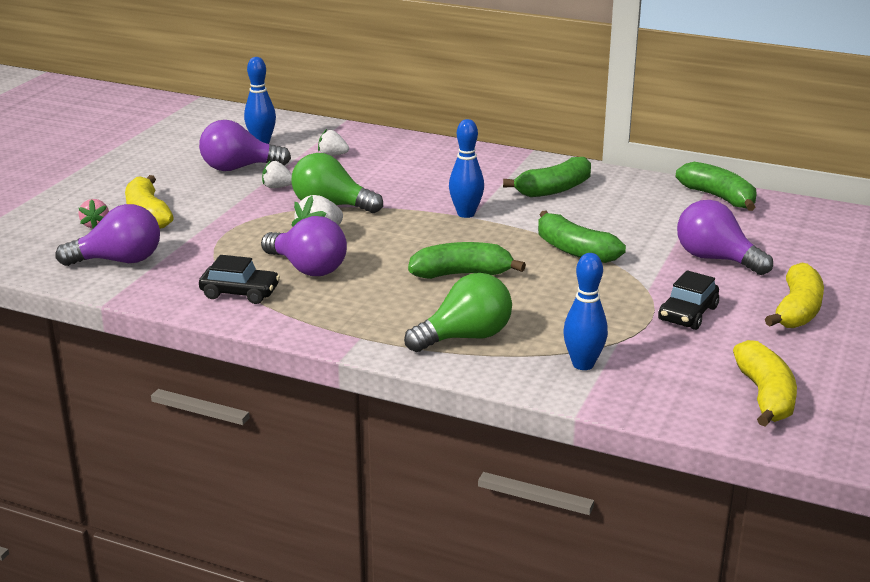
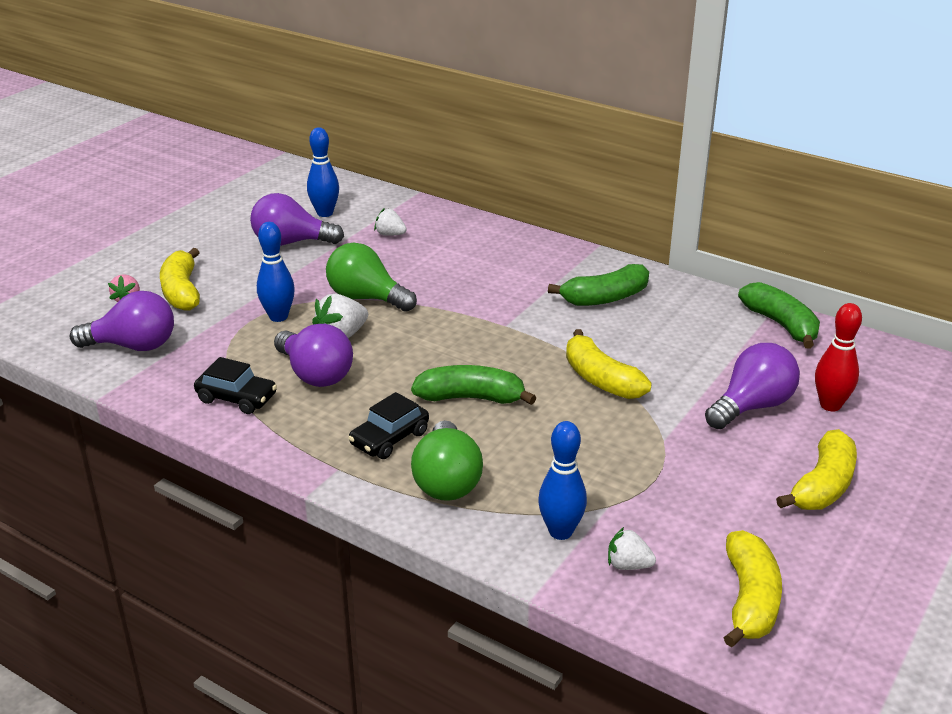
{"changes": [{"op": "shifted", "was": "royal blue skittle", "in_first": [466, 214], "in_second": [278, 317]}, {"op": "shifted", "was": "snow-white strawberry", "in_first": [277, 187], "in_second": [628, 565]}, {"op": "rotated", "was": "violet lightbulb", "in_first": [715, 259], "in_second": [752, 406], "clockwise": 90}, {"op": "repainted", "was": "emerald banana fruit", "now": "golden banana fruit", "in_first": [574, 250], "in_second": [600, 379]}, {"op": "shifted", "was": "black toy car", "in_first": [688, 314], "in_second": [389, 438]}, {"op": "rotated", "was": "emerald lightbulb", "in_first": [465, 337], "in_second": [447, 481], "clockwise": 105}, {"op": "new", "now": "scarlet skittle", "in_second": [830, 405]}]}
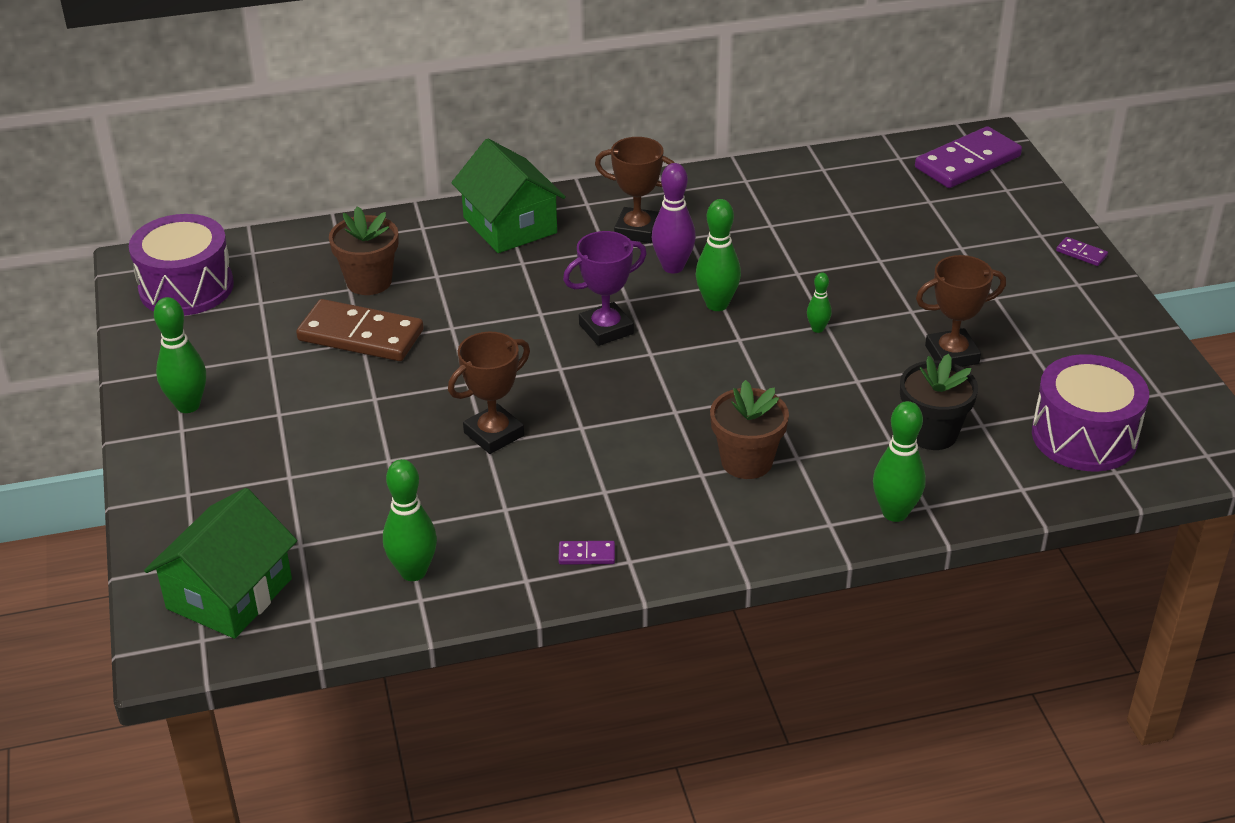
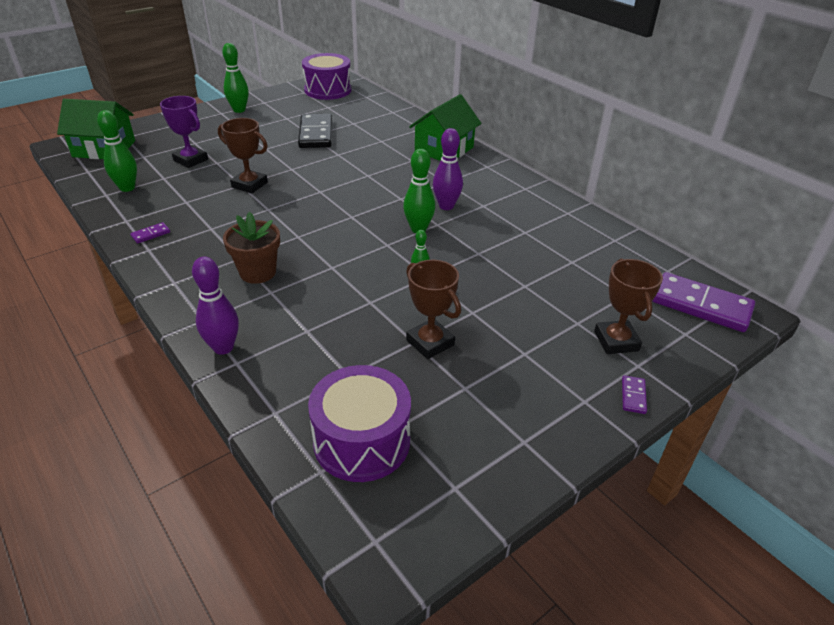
{"changes": [{"op": "shifted", "was": "dark brown award cup", "in_first": [637, 230], "in_second": [616, 341]}, {"op": "gone", "was": "dark brown potted plant", "in_first": [369, 281]}, {"op": "shifted", "was": "violet award cup", "in_first": [606, 329], "in_second": [190, 160]}, {"op": "repainted", "was": "dark brown domino piece", "now": "black domino piece", "in_first": [361, 335], "in_second": [316, 134]}, {"op": "gone", "was": "black potted plant", "in_first": [932, 433]}, {"op": "repainted", "was": "emerald skittle", "now": "violet skittle", "in_first": [895, 513], "in_second": [223, 347]}, {"op": "rotated", "was": "violet domino piece", "in_first": [586, 555], "in_second": [150, 234], "clockwise": 75}]}
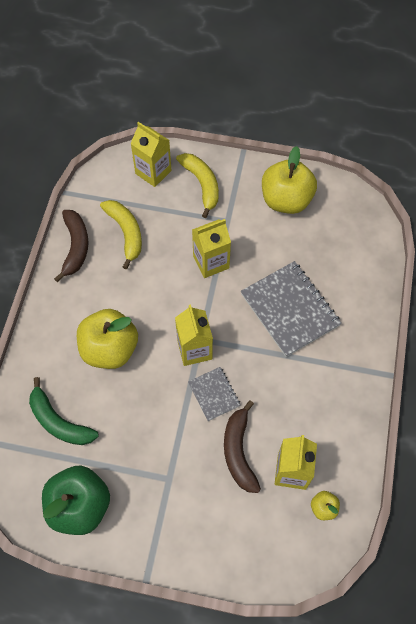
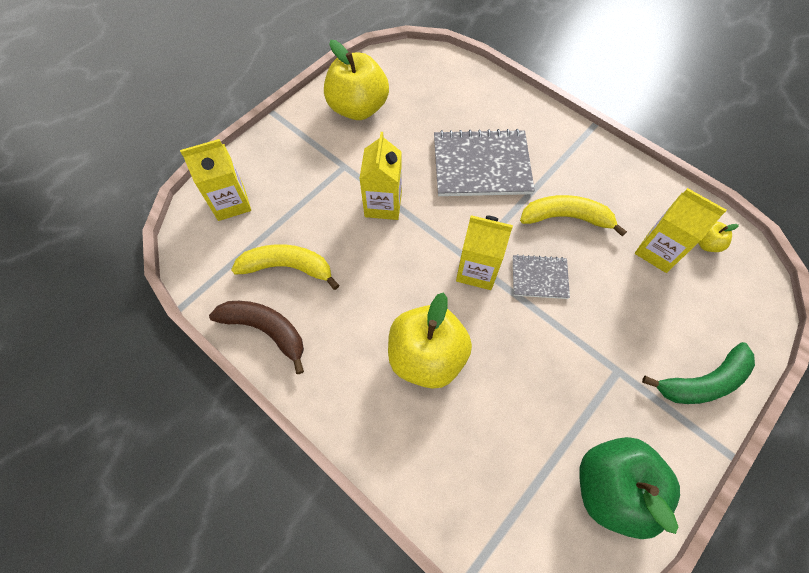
{"changes": [{"op": "shifted", "was": "golden banana fruit", "in_first": [202, 185], "in_second": [566, 218]}, {"op": "shifted", "was": "emerald banana fruit", "in_first": [59, 421], "in_second": [702, 382]}, {"op": "gone", "was": "dark brown banana fruit", "in_first": [239, 451]}]}
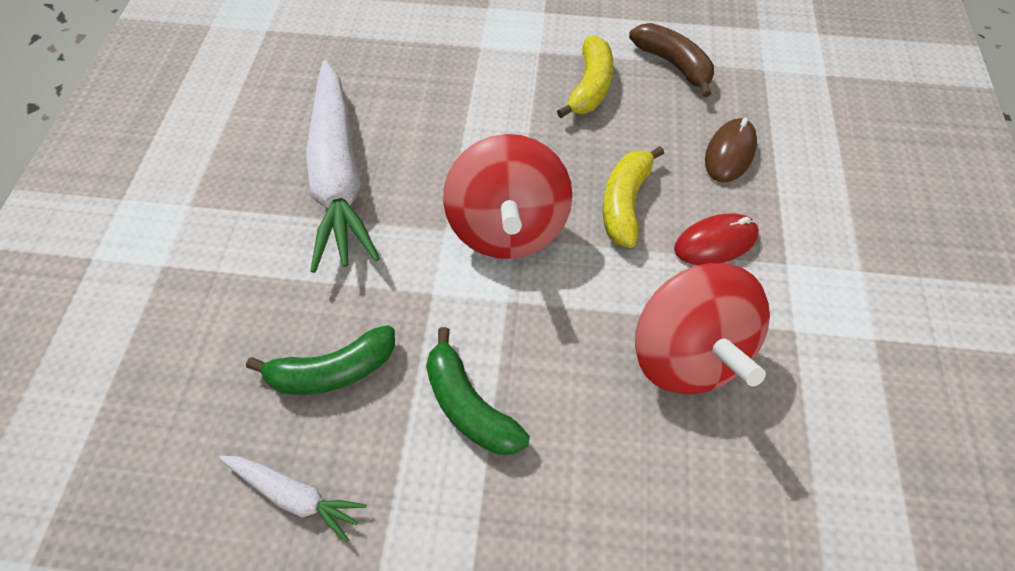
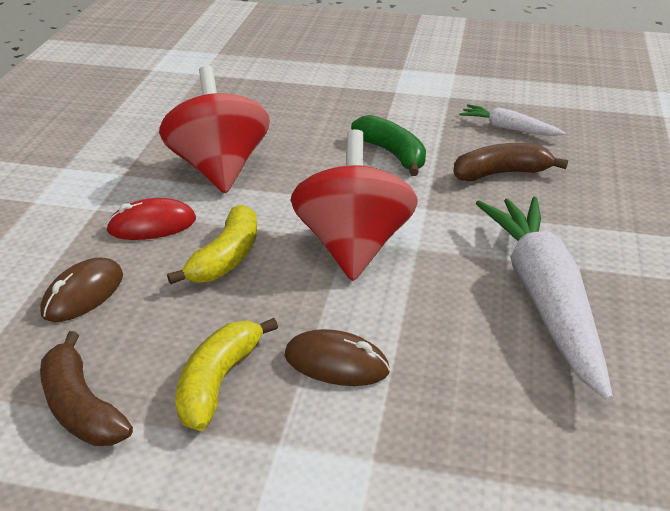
{"changes": [{"op": "repainted", "was": "emerald banana fruit", "now": "dark brown banana fruit", "in_first": [333, 370], "in_second": [501, 173]}, {"op": "new", "now": "dark brown PC mouse", "in_second": [336, 363]}]}
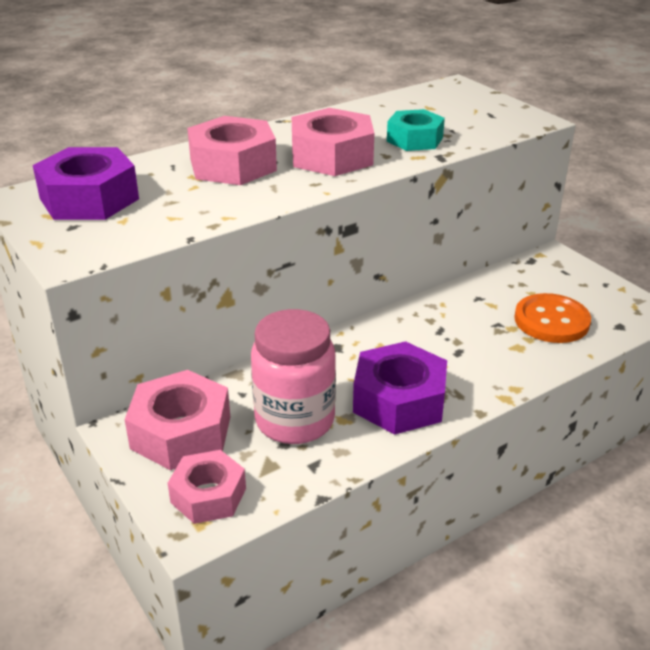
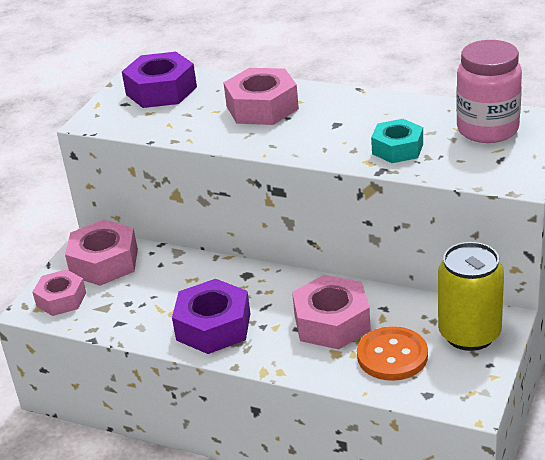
{"changes": [{"op": "shifted", "was": "rose-pink nut", "in_first": [332, 156], "in_second": [332, 322]}, {"op": "shifted", "was": "rose-pink jam jar", "in_first": [295, 420], "in_second": [487, 129]}, {"op": "new", "now": "golden soda can", "in_second": [469, 334]}]}
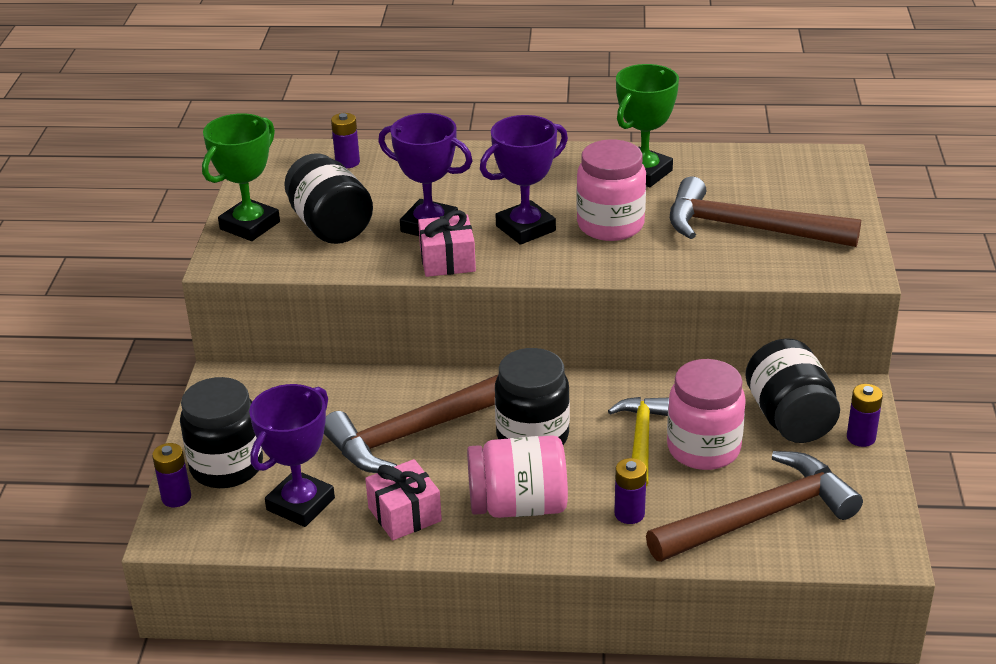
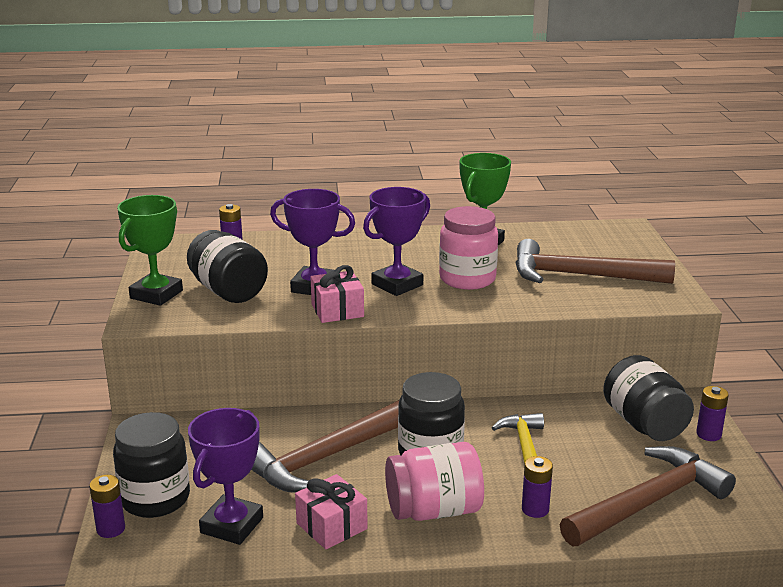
{"changes": [{"op": "gone", "was": "rose-pink jam jar", "in_first": [703, 449]}]}
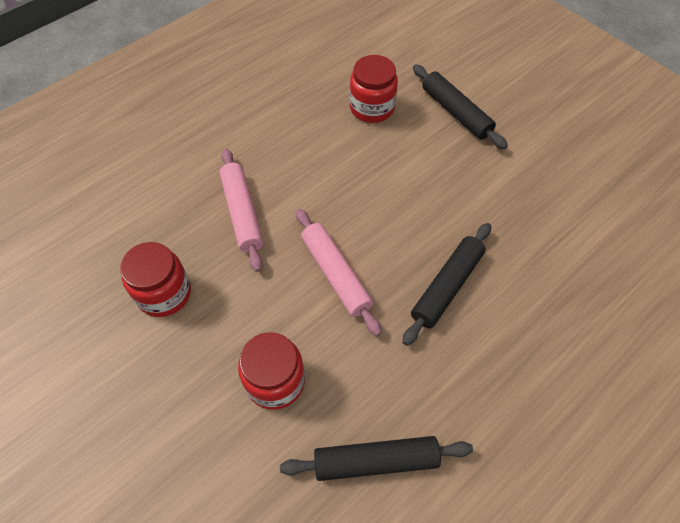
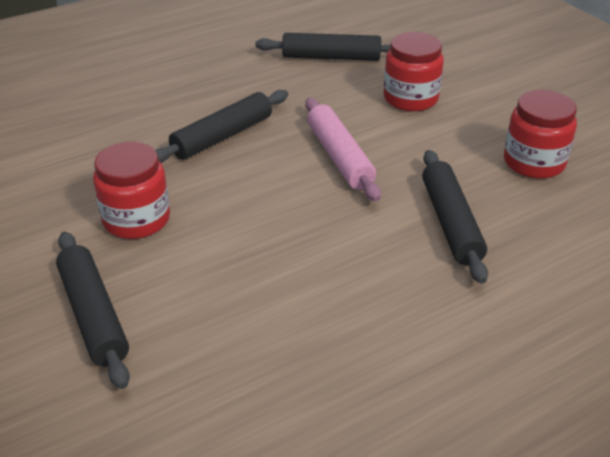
{"changes": [{"op": "shifted", "was": "scarlet jam jar", "in_first": [372, 108], "in_second": [136, 219]}, {"op": "repainted", "was": "rose-pink dough roller", "now": "black dough roller", "in_first": [242, 213], "in_second": [450, 223]}]}
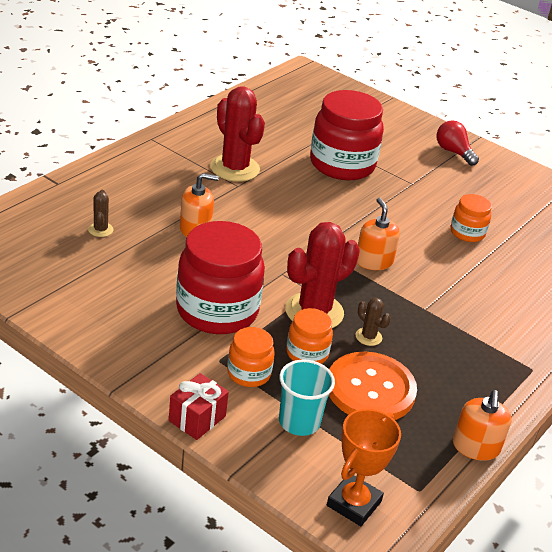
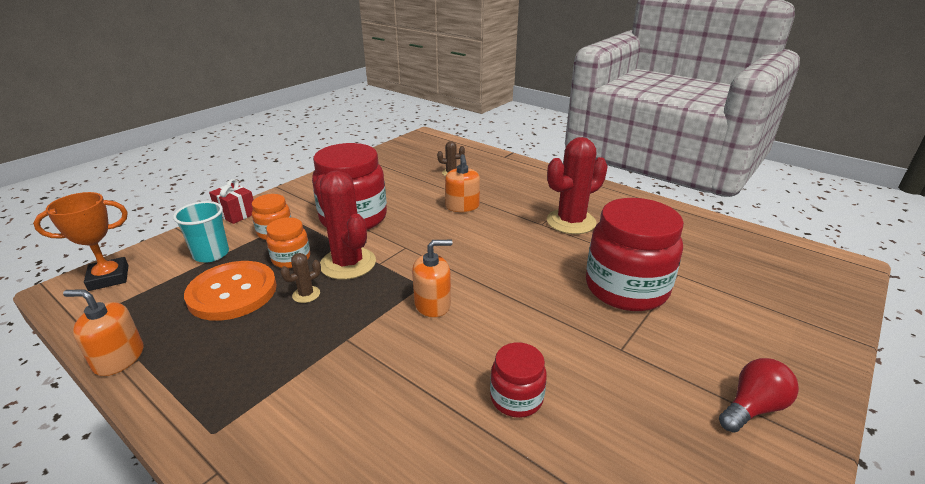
{"changes": [{"op": "repainted", "was": "orange-coloured jam jar", "now": "scarlet jam jar", "in_first": [467, 233], "in_second": [516, 398]}, {"op": "rotated", "was": "orange-coloured award cup", "in_first": [354, 503], "in_second": [109, 278], "clockwise": -60}]}
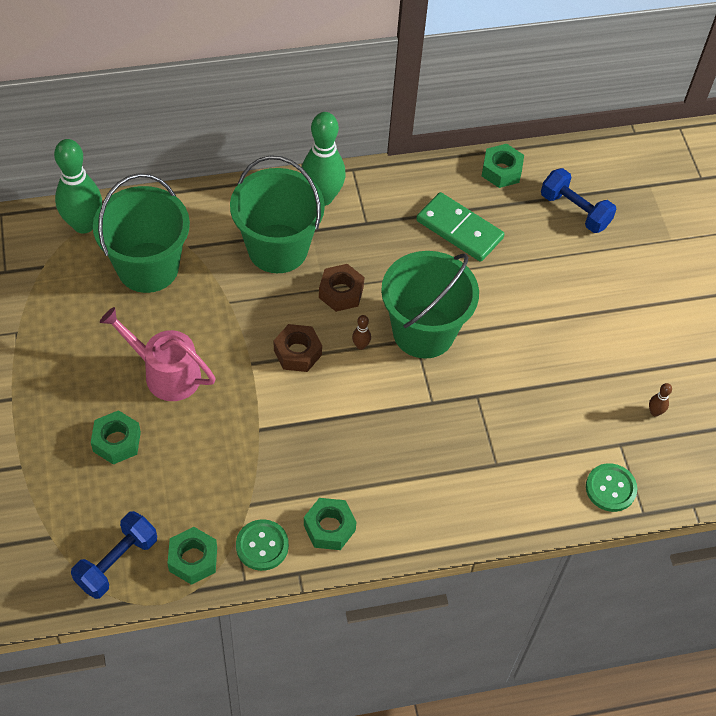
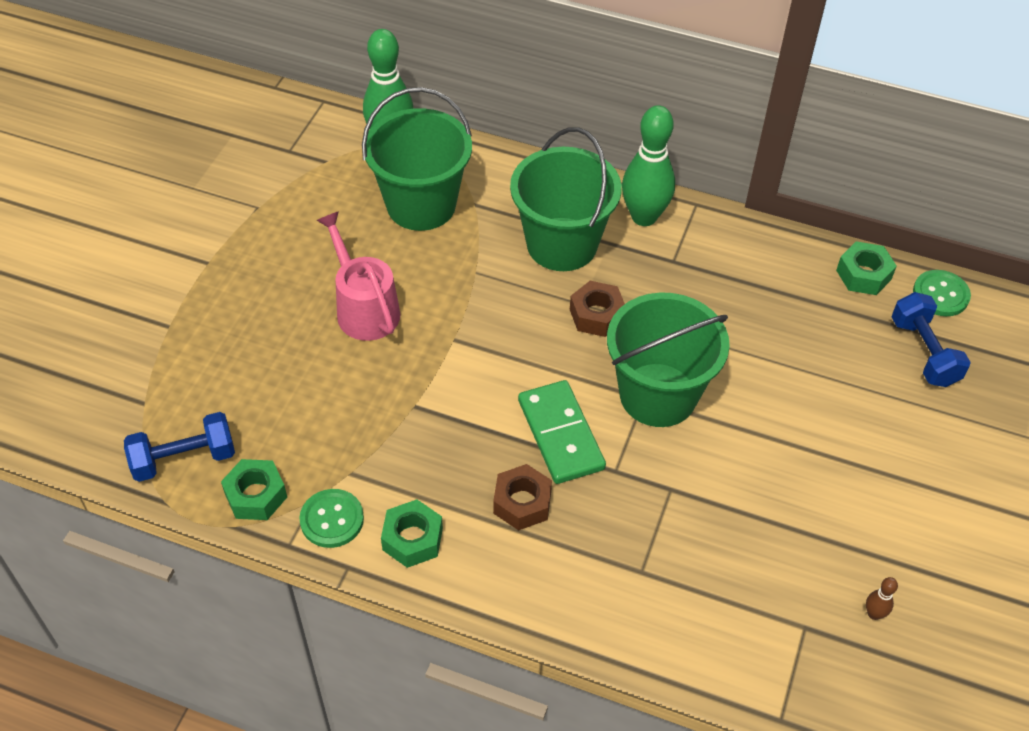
{"changes": [{"op": "shifted", "was": "emerald domino piece", "in_first": [459, 229], "in_second": [560, 434]}, {"op": "gone", "was": "dark brown skittle", "in_first": [360, 345]}, {"op": "shifted", "was": "dark brown nut", "in_first": [297, 352], "in_second": [522, 503]}, {"op": "gone", "was": "emerald nut", "in_first": [117, 441]}, {"op": "shifted", "was": "emerald button", "in_first": [610, 488], "in_second": [940, 294]}]}
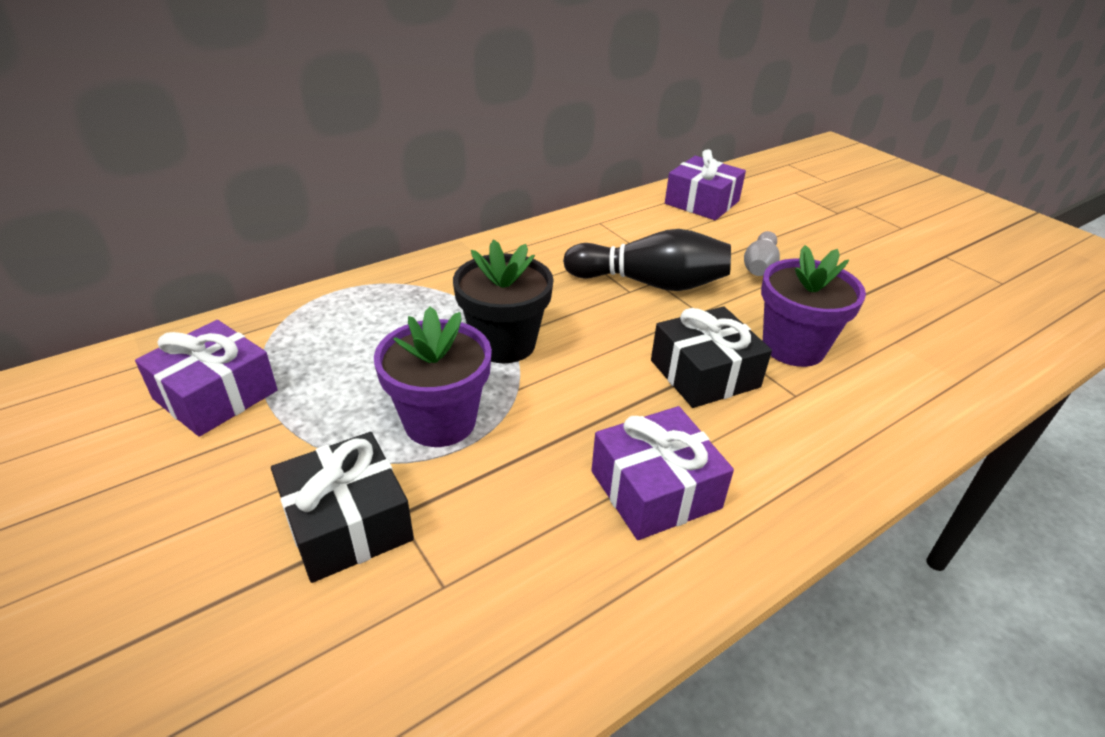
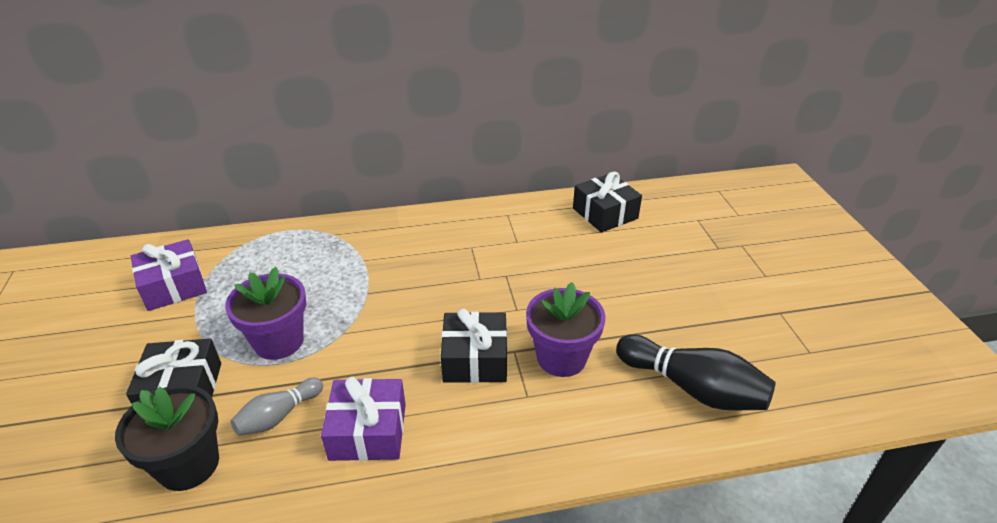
{"changes": [{"op": "repainted", "was": "violet wrapped gift", "now": "black wrapped gift", "in_first": [702, 202], "in_second": [605, 213]}, {"op": "shifted", "was": "black skittle", "in_first": [650, 283], "in_second": [692, 388]}, {"op": "shifted", "was": "grey skittle", "in_first": [759, 266], "in_second": [278, 416]}, {"op": "shifted", "was": "black potted plant", "in_first": [504, 344], "in_second": [188, 465]}]}
